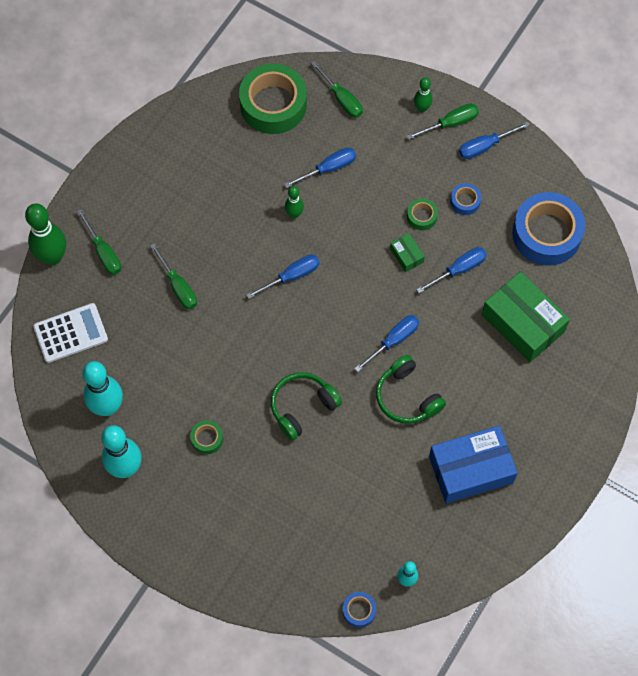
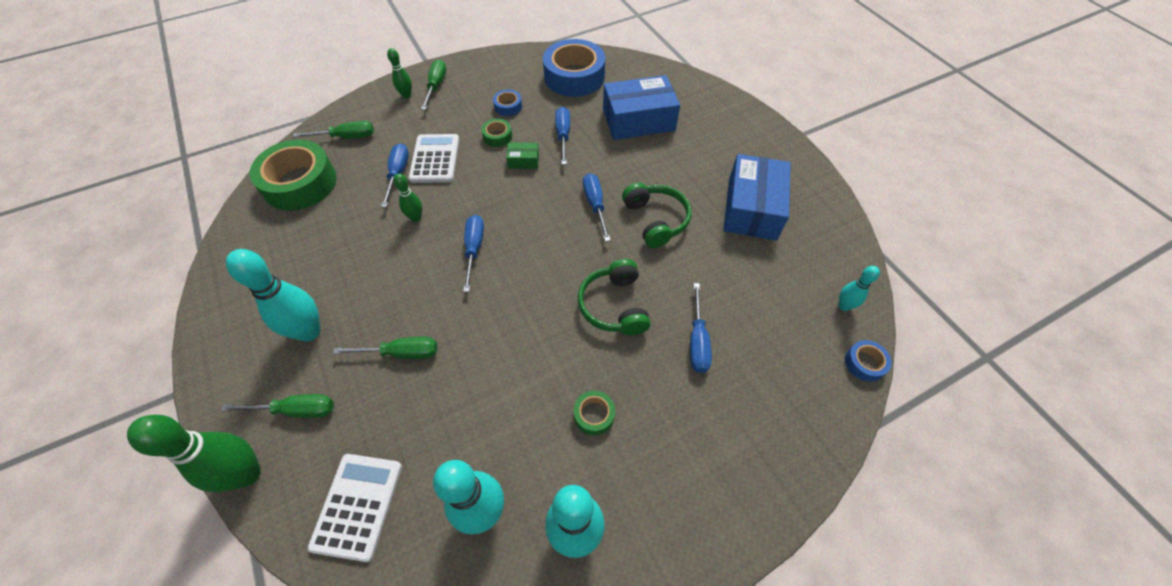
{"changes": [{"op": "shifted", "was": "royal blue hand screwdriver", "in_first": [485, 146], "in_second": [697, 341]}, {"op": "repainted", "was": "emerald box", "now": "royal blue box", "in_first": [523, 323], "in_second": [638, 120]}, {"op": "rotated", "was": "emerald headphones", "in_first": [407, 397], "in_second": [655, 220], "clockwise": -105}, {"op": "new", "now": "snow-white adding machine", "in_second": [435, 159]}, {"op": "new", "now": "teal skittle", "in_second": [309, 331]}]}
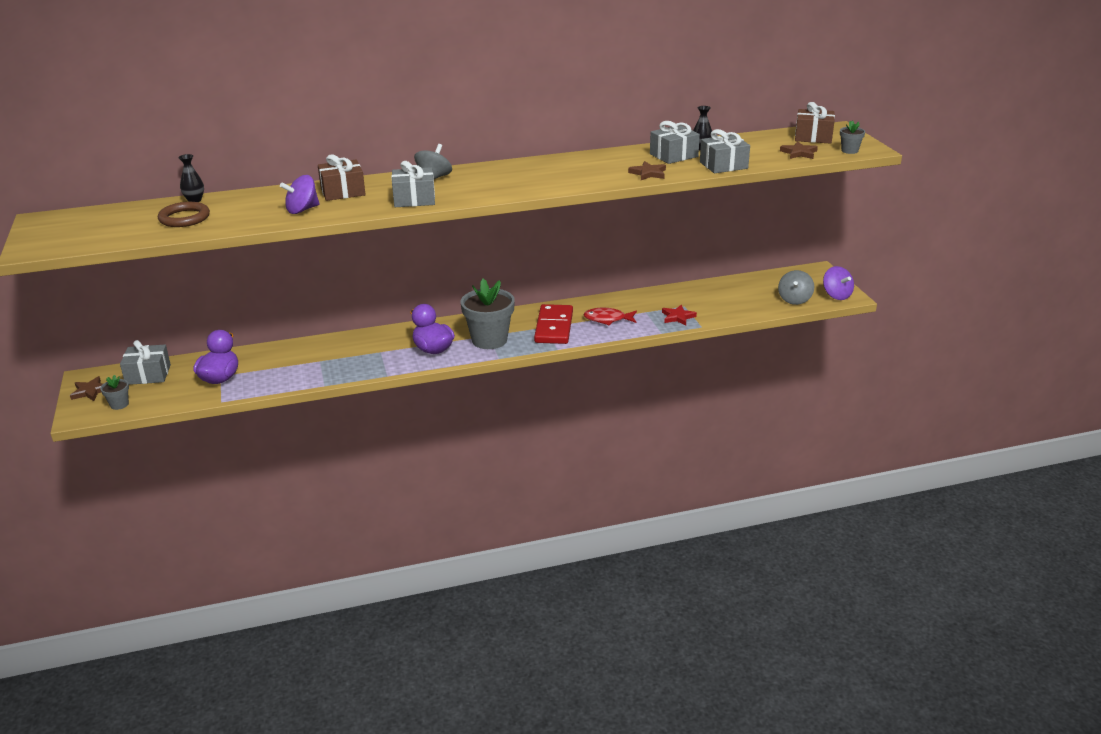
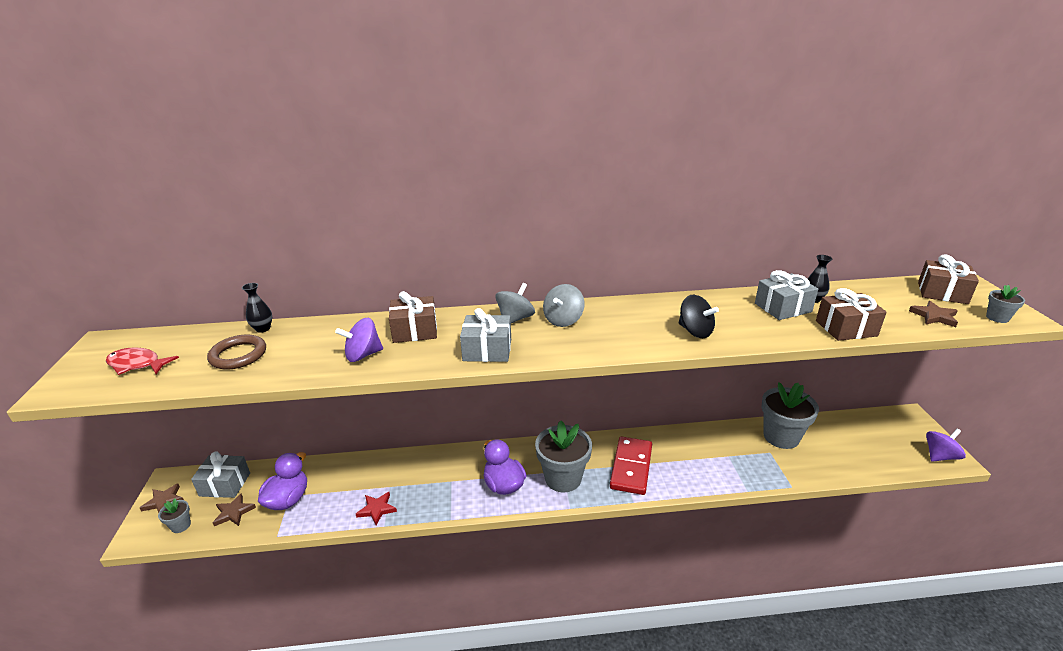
{"changes": [{"op": "repainted", "was": "grey wrapped gift", "now": "dark brown wrapped gift", "in_first": [723, 165], "in_second": [846, 328]}, {"op": "shifted", "was": "dark brown star shape", "in_first": [648, 173], "in_second": [233, 512]}, {"op": "rotated", "was": "violet whirligig", "in_first": [836, 295], "in_second": [940, 456], "clockwise": -105}, {"op": "shifted", "was": "grey whirligig", "in_first": [794, 299], "in_second": [563, 320]}, {"op": "shifted", "was": "scarlet star shape", "in_first": [677, 317], "in_second": [377, 509]}, {"op": "shifted", "was": "scarlet toy fish", "in_first": [607, 319], "in_second": [137, 364]}, {"op": "new", "now": "black whirligig", "in_second": [695, 331]}, {"op": "new", "now": "grey potted plant", "in_second": [781, 437]}]}
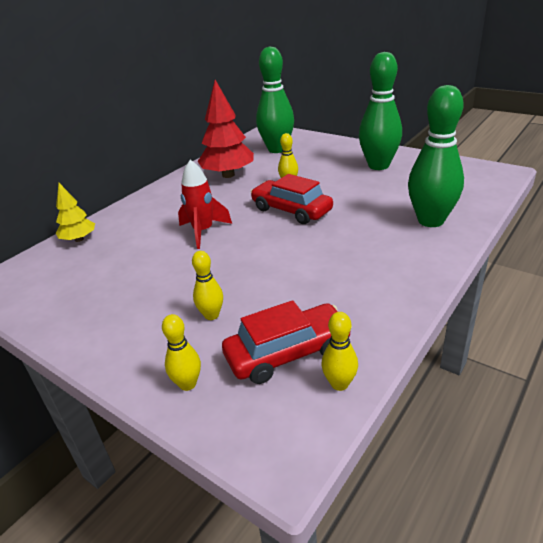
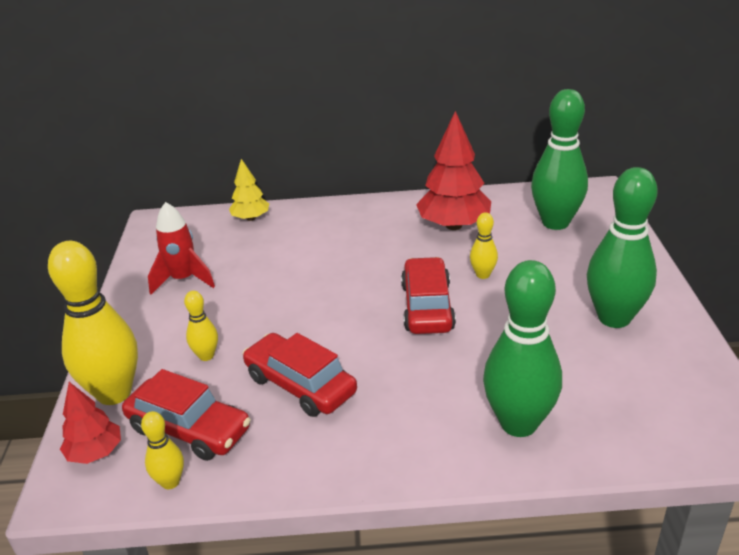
{"changes": [{"op": "shifted", "was": "scarlet rocket", "in_first": [203, 232], "in_second": [183, 280]}, {"op": "scaled", "was": "golden skittle", "in_first": [188, 384], "in_second": [114, 393], "ratio": 2.13}, {"op": "new", "now": "scarlet toy car", "in_second": [300, 385]}, {"op": "new", "now": "scarlet fir tree", "in_second": [95, 453]}]}
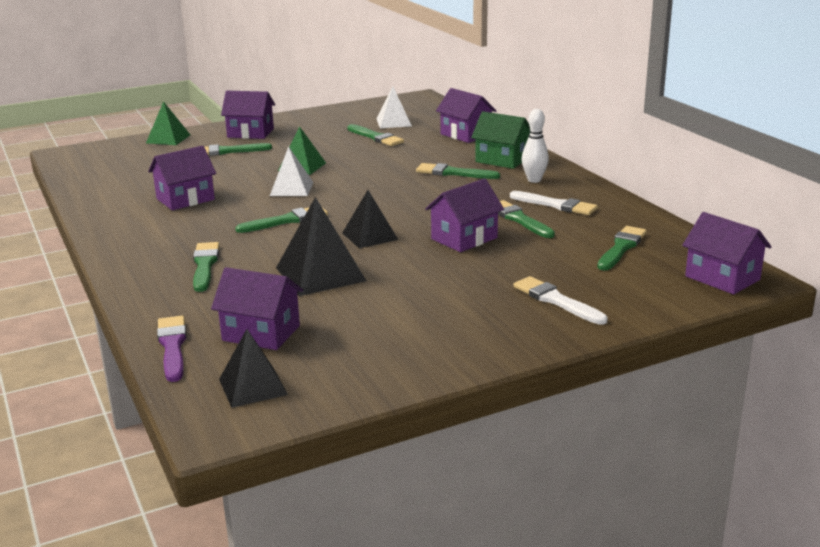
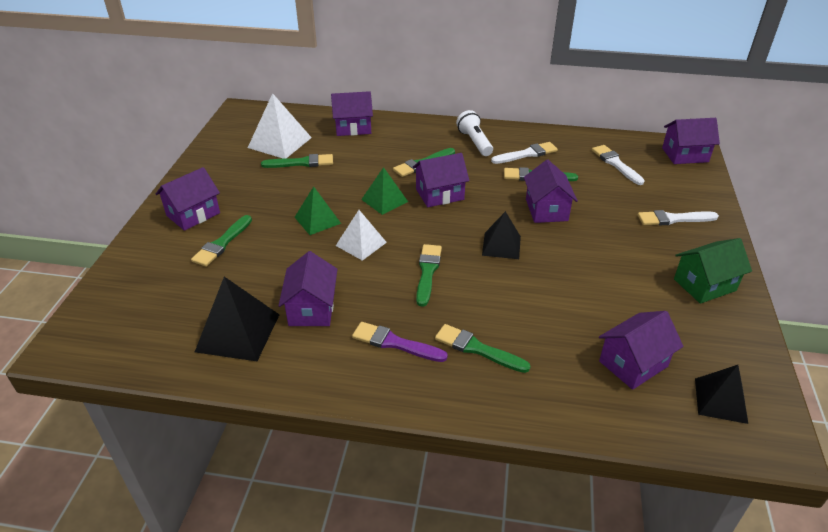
{"changes": [{"op": "scaled", "was": "snow-white solid pyramid", "in_first": [394, 122], "in_second": [280, 142], "ratio": 1.53}, {"op": "shifted", "was": "emerald solid pyramid", "in_first": [168, 139], "in_second": [384, 200]}, {"op": "swapped", "was": "snow-white skittle", "now": "snow-white pocket torch", "in_first": [534, 180], "in_second": [474, 142]}, {"op": "shifted", "was": "emerald cottage", "in_first": [502, 160], "in_second": [704, 285]}, {"op": "shifted", "was": "black solid pyramid", "in_first": [320, 274], "in_second": [238, 332]}, {"op": "repainted", "was": "emerald brush", "now": "snow-white brush", "in_first": [621, 248], "in_second": [616, 164]}, {"op": "shifted", "was": "violet brush", "in_first": [172, 346], "in_second": [395, 343]}, {"op": "new", "now": "violet cottage", "in_second": [439, 194]}]}
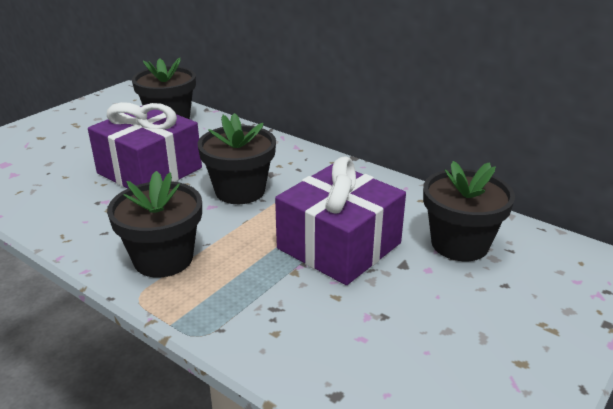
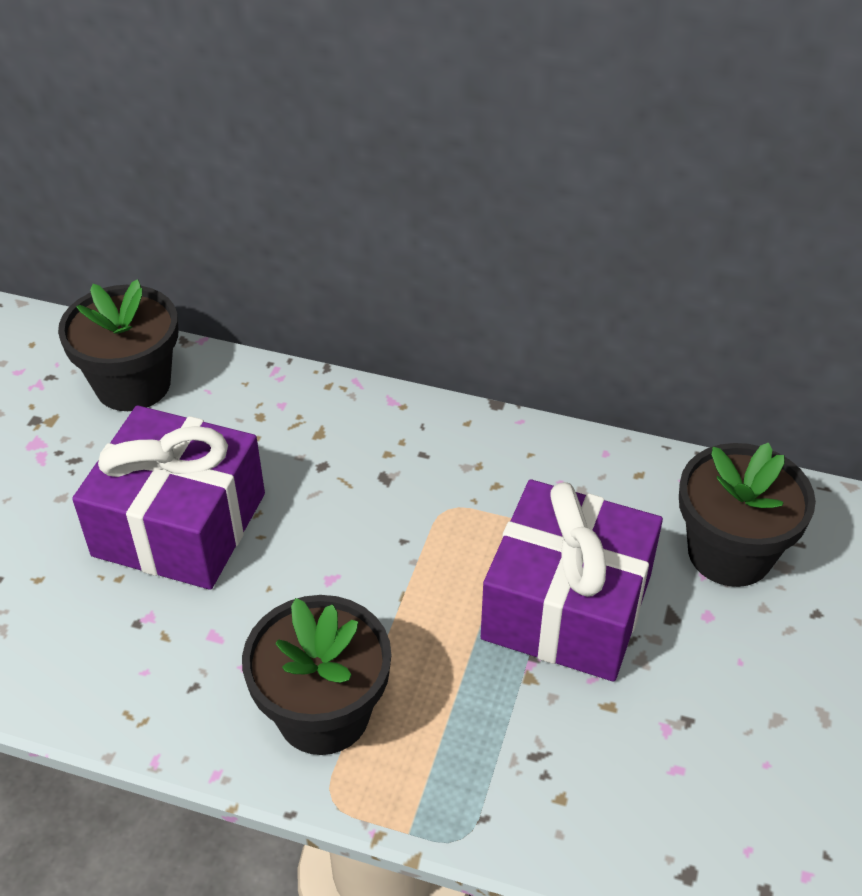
{"changes": [{"op": "gone", "was": "black potted plant", "in_first": [240, 191]}]}
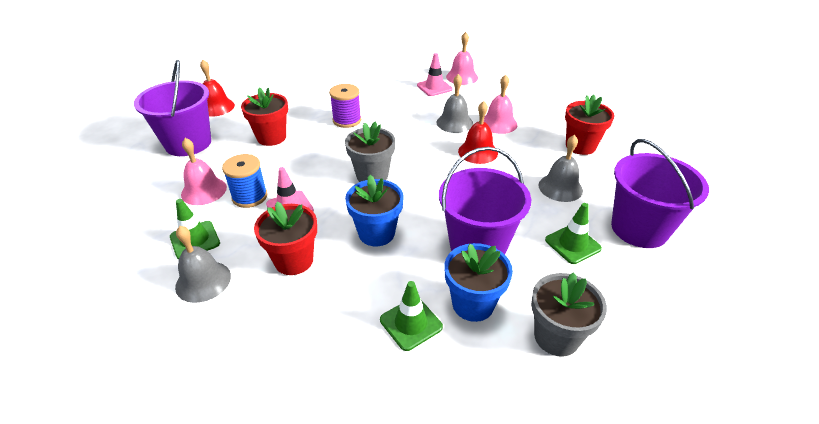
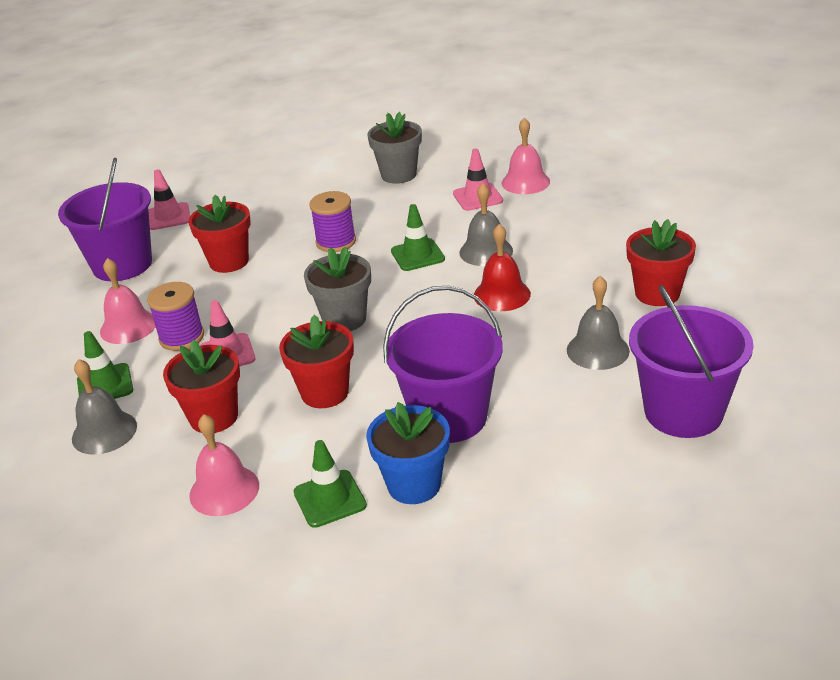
{"changes": [{"op": "swapped", "was": "scarlet school bell", "now": "rose-pink safety cone", "in_first": [216, 107], "in_second": [169, 217]}, {"op": "shifted", "was": "rose-pink school bell", "in_first": [498, 123], "in_second": [224, 490]}, {"op": "repainted", "was": "royal blue spool", "now": "violet spool", "in_first": [250, 196], "in_second": [181, 337]}, {"op": "repainted", "was": "royal blue potted plant", "now": "scarlet potted plant", "in_first": [376, 233], "in_second": [325, 392]}, {"op": "shifted", "was": "emerald safety cone", "in_first": [572, 244], "in_second": [417, 255]}, {"op": "shifted", "was": "grey potted plant", "in_first": [556, 337], "in_second": [398, 175]}]}
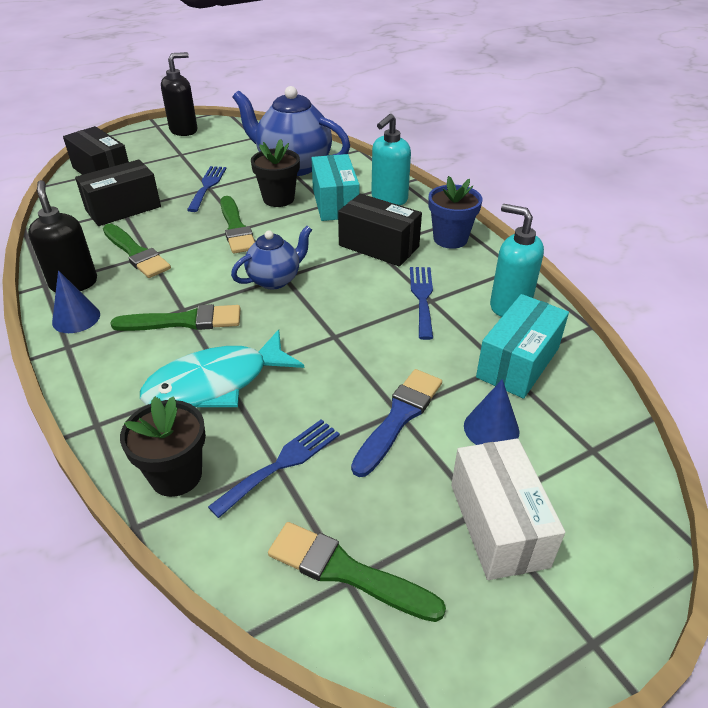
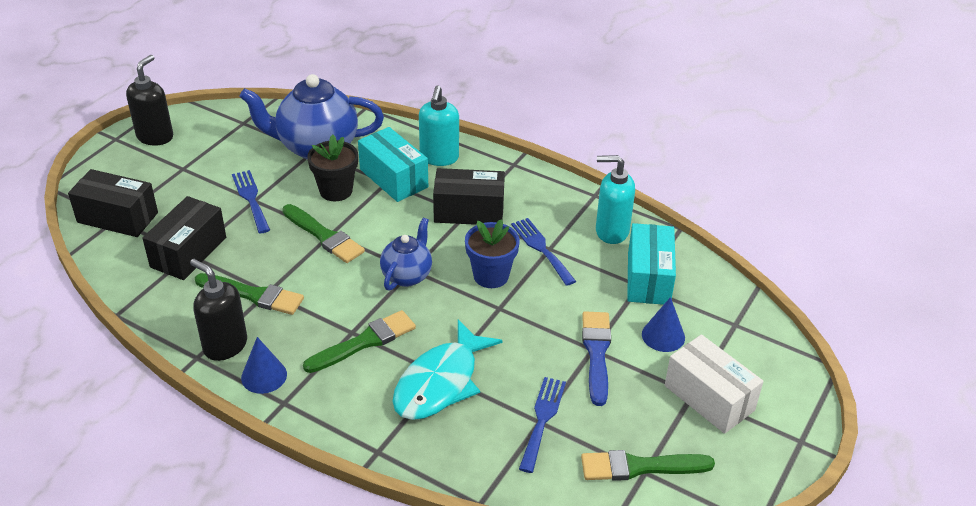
{"changes": [{"op": "shifted", "was": "royal blue potted plant", "in_first": [450, 239], "in_second": [491, 276]}, {"op": "gone", "was": "black potted plant", "in_first": [176, 475]}]}
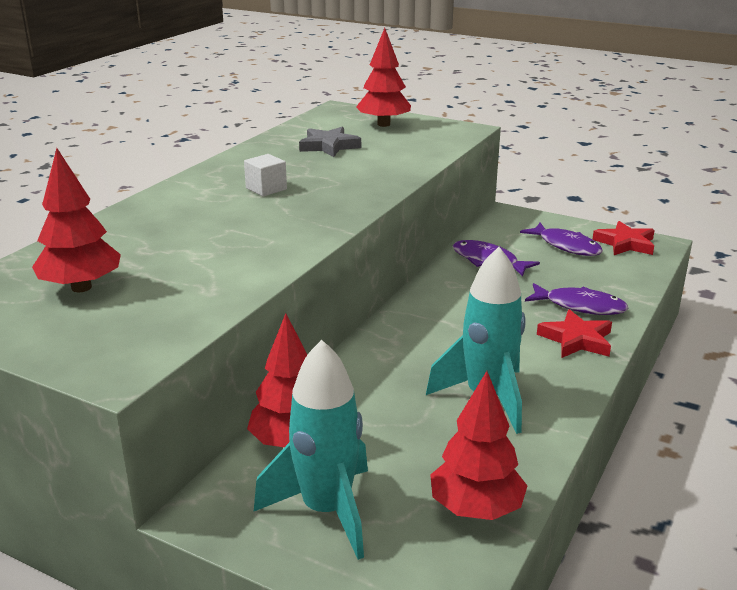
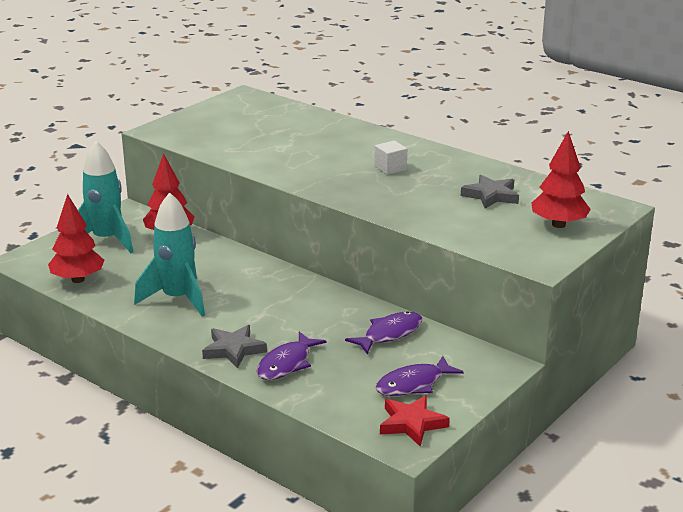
{"changes": [{"op": "gone", "was": "scarlet fir tree", "in_first": [81, 287]}, {"op": "repainted", "was": "scarlet star shape", "now": "grey star shape", "in_first": [576, 339], "in_second": [233, 350]}]}
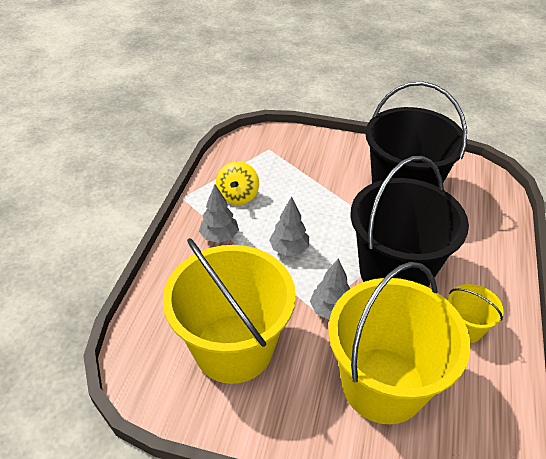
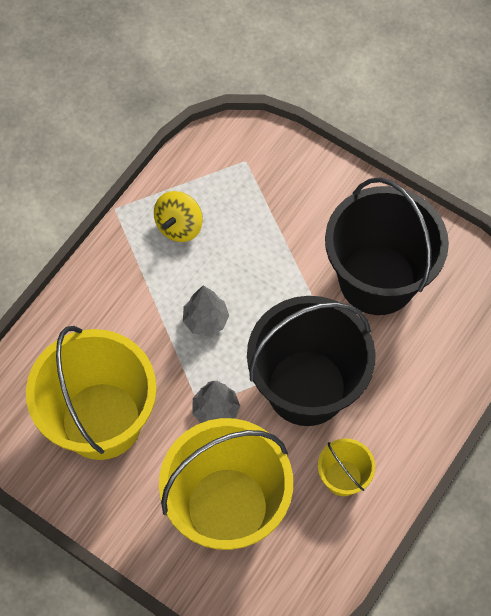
{"changes": [{"op": "gone", "was": "grey fir tree", "in_first": [219, 237]}]}
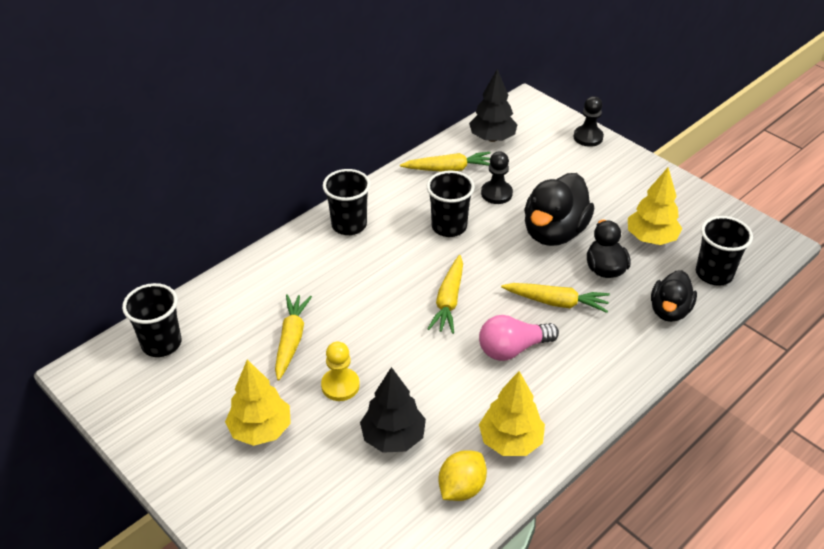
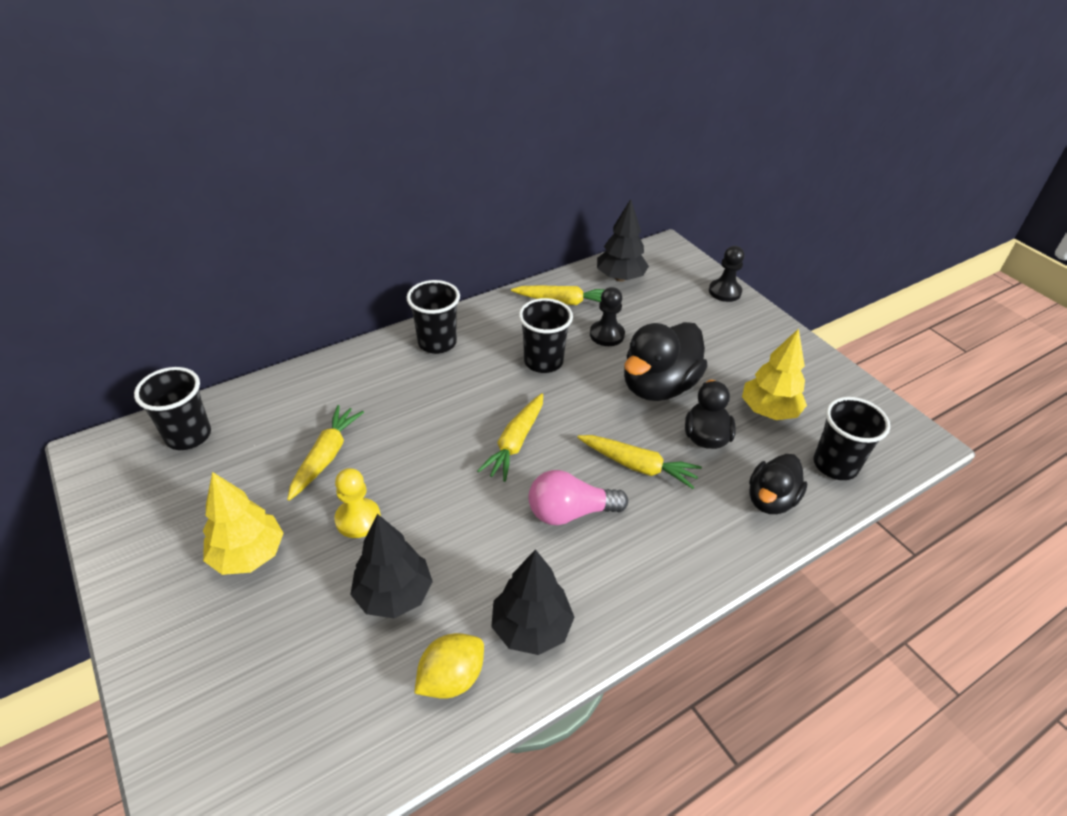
{"changes": [{"op": "repainted", "was": "golden fir tree", "now": "black fir tree", "in_first": [510, 441], "in_second": [531, 628]}]}
